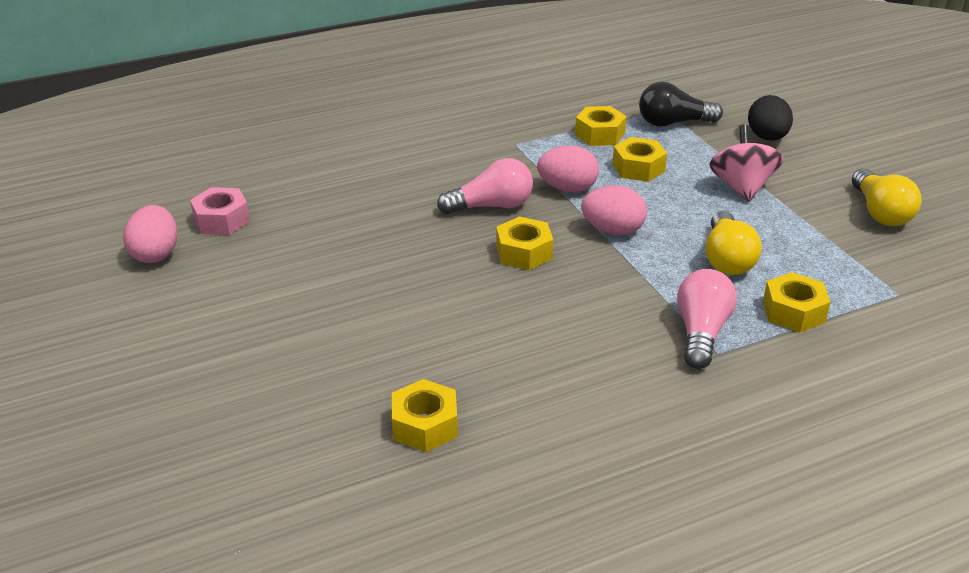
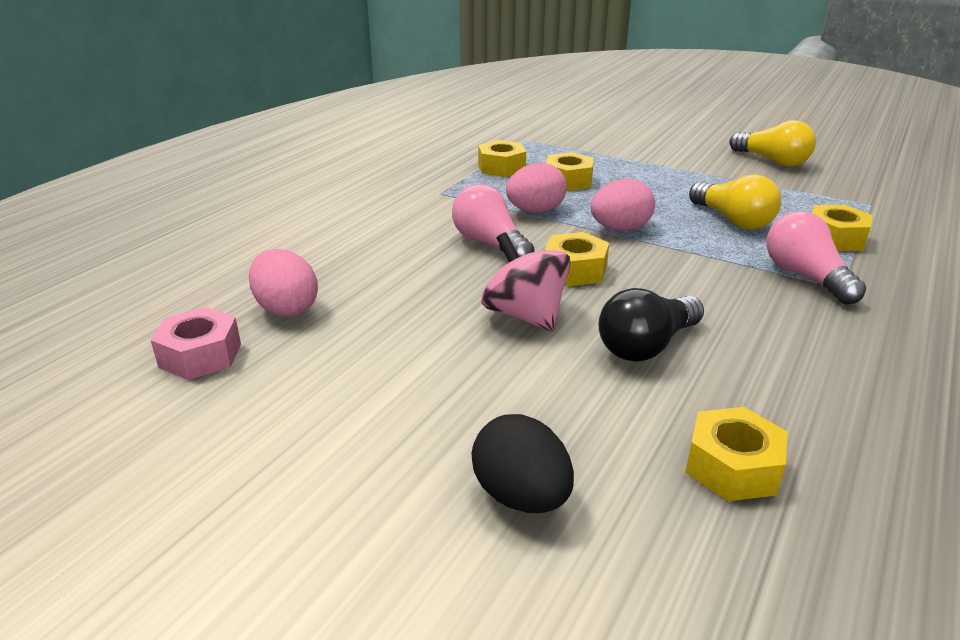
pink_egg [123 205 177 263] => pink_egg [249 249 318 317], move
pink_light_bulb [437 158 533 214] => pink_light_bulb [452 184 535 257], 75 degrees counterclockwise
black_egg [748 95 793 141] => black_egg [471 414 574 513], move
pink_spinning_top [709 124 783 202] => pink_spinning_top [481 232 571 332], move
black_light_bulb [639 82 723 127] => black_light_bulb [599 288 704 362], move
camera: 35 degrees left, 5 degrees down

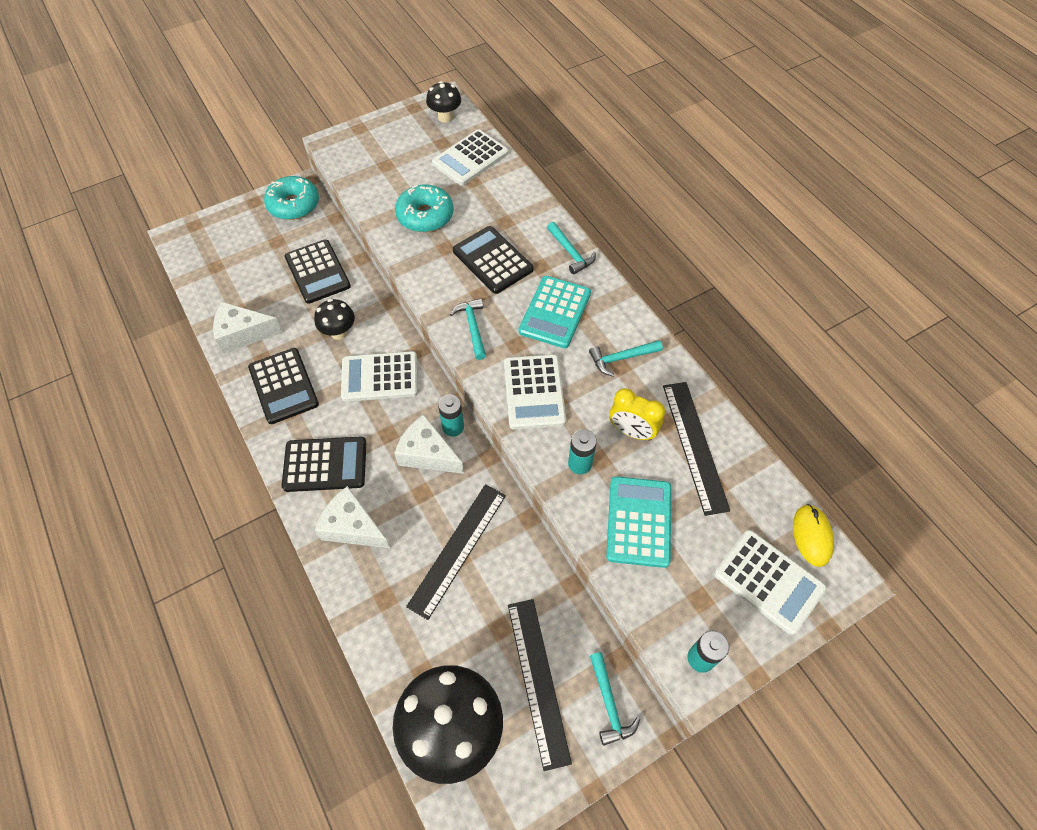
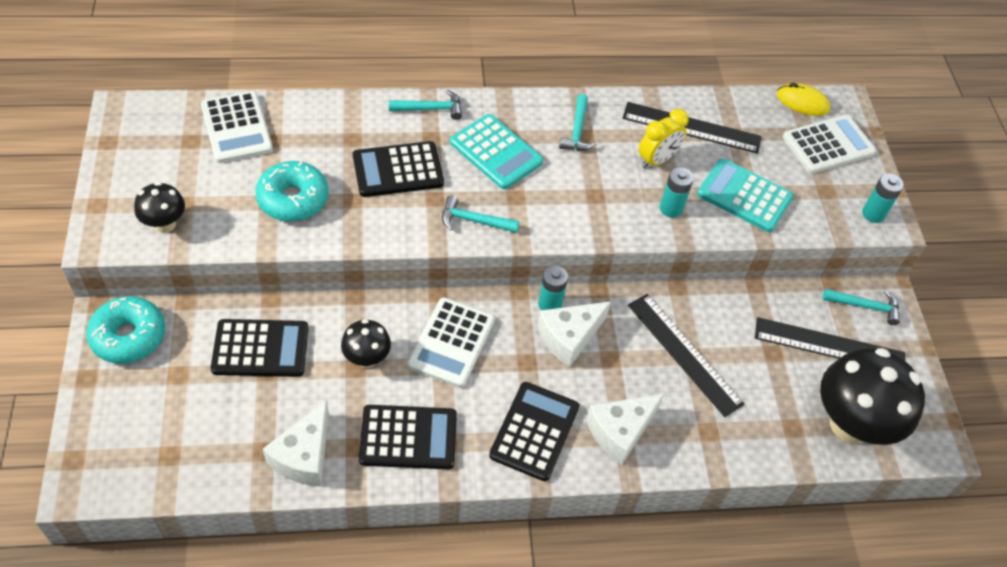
black_mushroom [426 81 461 123] => black_mushroom [134 182 185 233], move
white_calculator [504 354 566 430] => nothing
camera: 70 degrees left, 5 degrees down

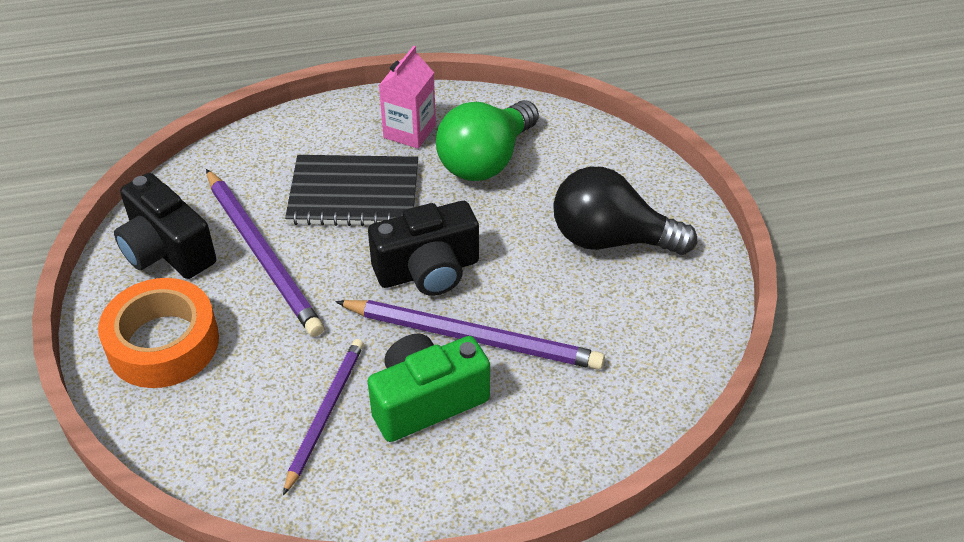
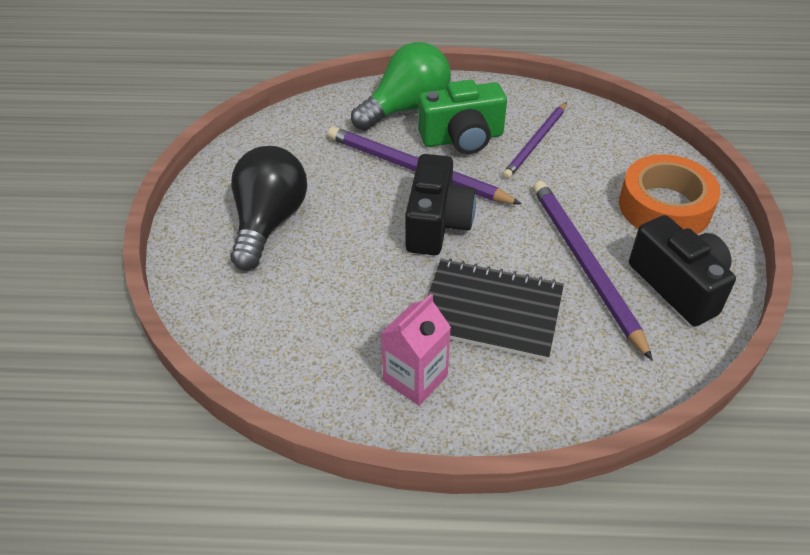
black_light_bulb [553 167 697 255] => black_light_bulb [230 146 307 271], 105 degrees counterclockwise
green_light_bulb [436 100 539 181] => green_light_bulb [351 42 451 131], move
black_camera [368 201 479 296] => black_camera [405 154 476 255], 105 degrees clockwise
camera: 165 degrees left, 0 degrees up

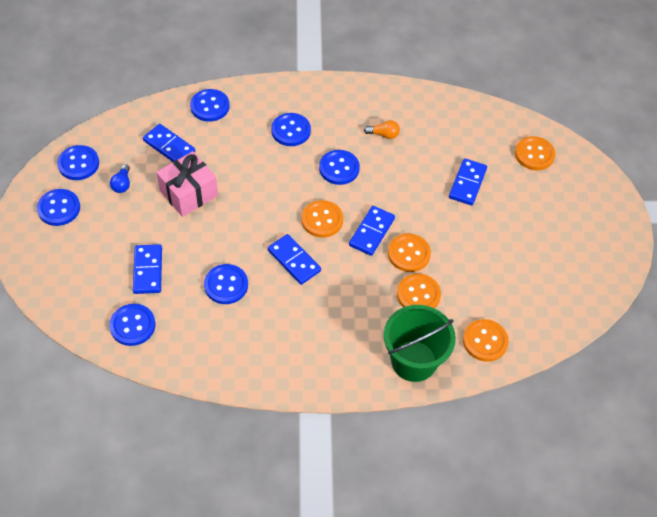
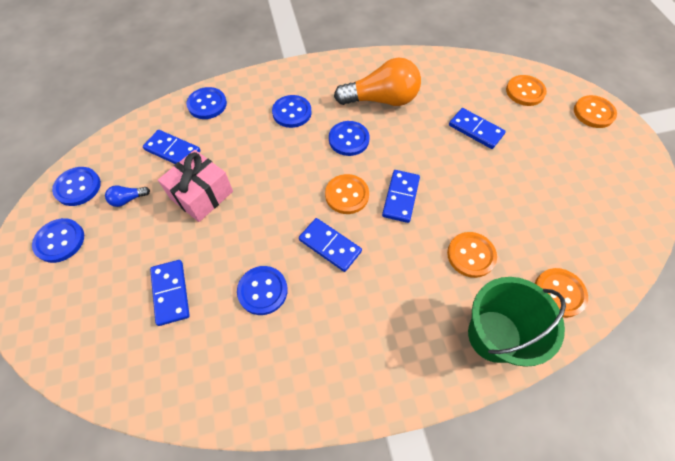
blue_light_bulb [110 164 130 193] => blue_light_bulb [105 185 150 207], 75 degrees clockwise
orange_light_bulb [364 120 400 139] => orange_light_bulb [334 57 421 106], x2.42
blue_domino [449 158 487 205] => blue_domino [449 108 506 149], 60 degrees counterclockwise
orange_button [388 234 431 272] => orange_button [574 95 617 128], move
blue_button [109 304 155 346] => nothing
camera: 10 degrees left, 5 degrees up

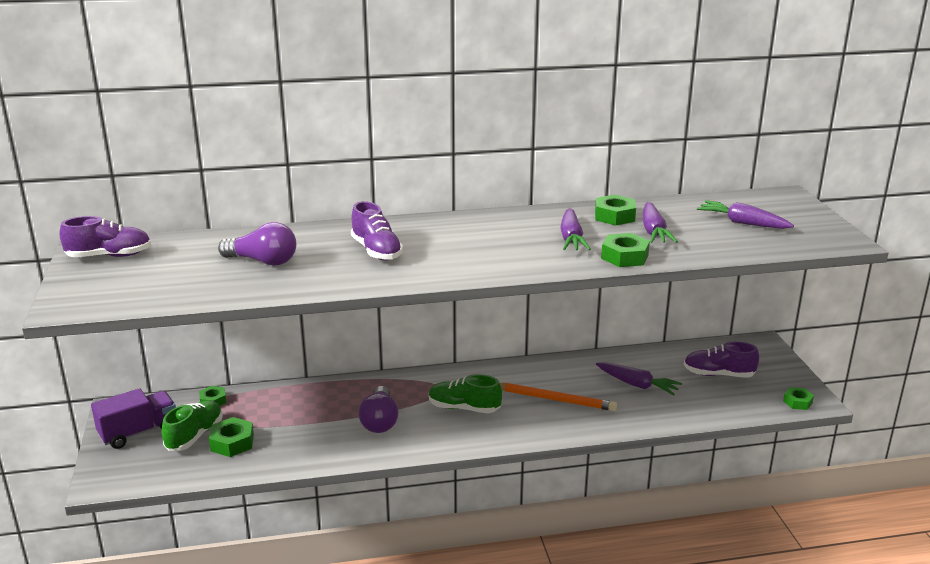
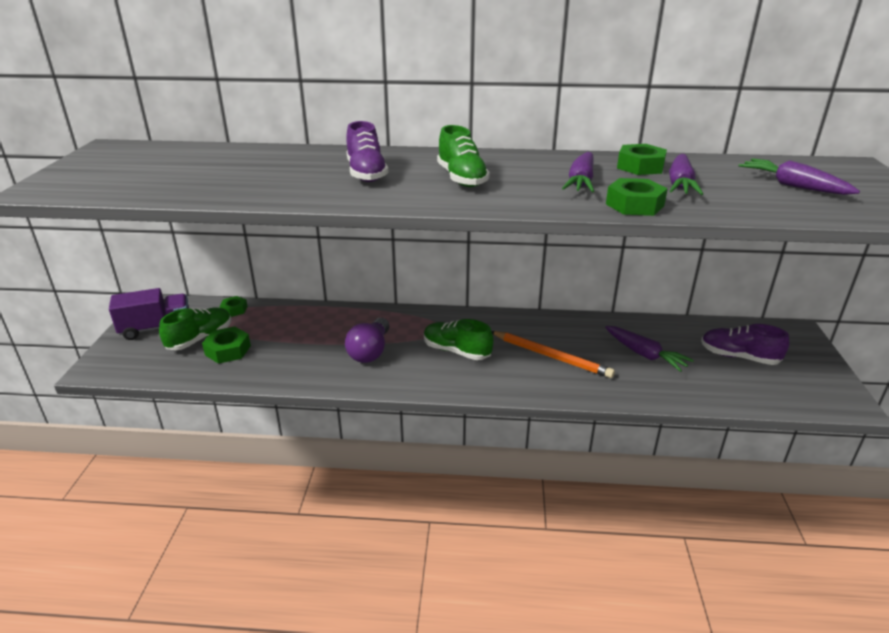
nothing => green_shoe [437 125 490 187]
purple_shoe [59 216 151 257] => nothing
purple_light_bulb [218 222 296 266] => nothing
green_nut [783 387 814 410] => nothing
camera: 15 degrees right, 5 degrees up

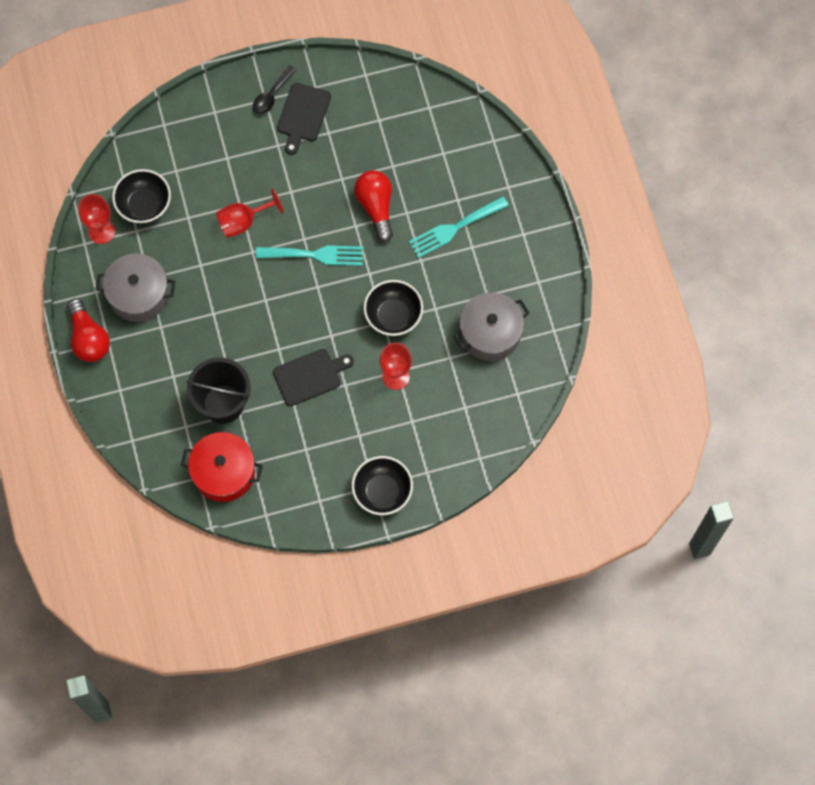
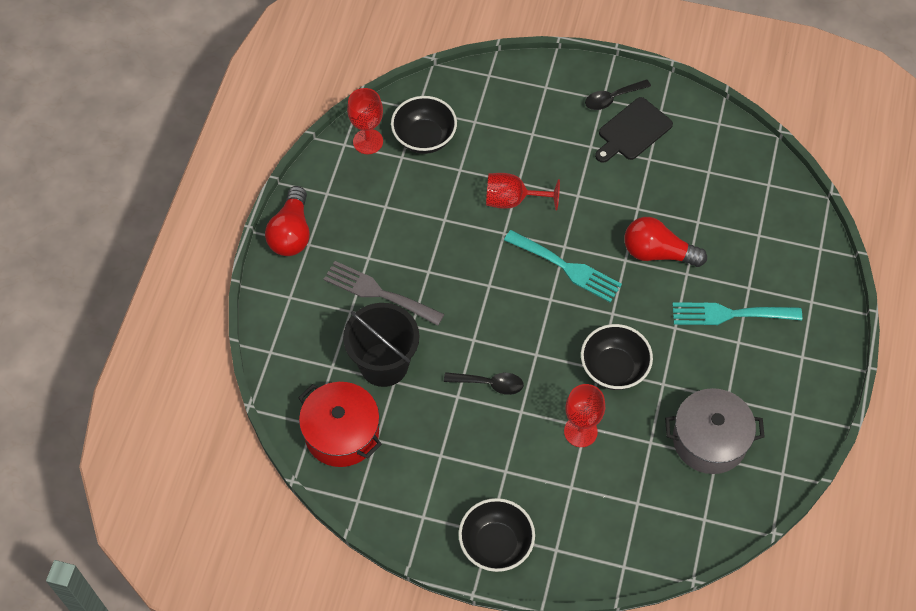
nothing => grey_fork [324 261 444 326]
black_cutting_board [273 349 354 406] => black_spoon [444 372 524 395]
red_light_bulb [354 170 393 242] => red_light_bulb [624 217 707 267], 90 degrees counterclockwise
grey_pot [96 254 176 322] => nothing
camera: 30 degrees right, 10 degrees down

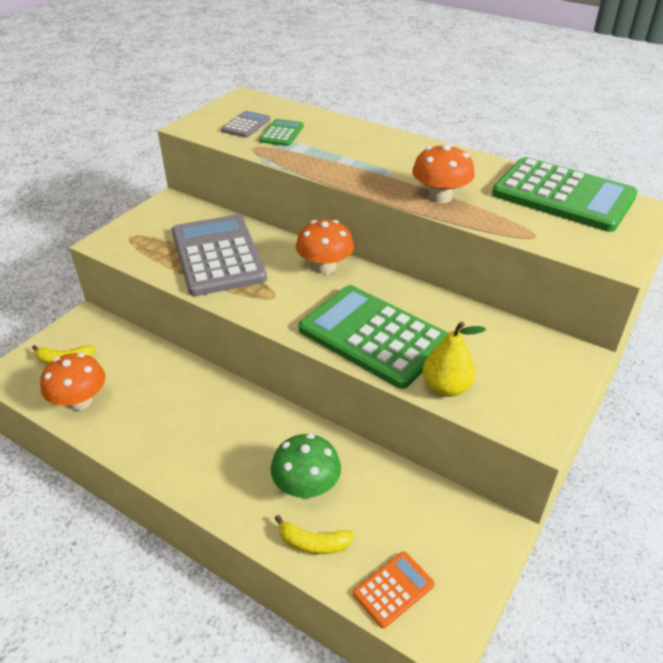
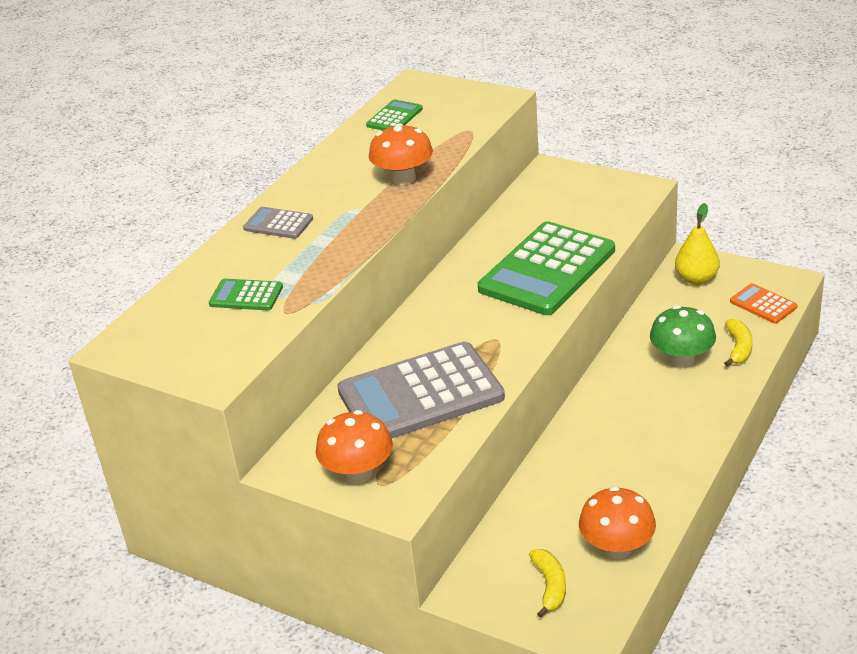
grey_calculator [221 111 270 138] => grey_calculator [243 207 313 239], move
orange_mushroom [296 220 354 274] => orange_mushroom [316 410 393 484], move
green_calculator [492 157 638 232] => green_calculator [366 99 423 130], x0.45
yellow_pear [423 321 486 397] => yellow_pear [675 203 720 285], move
camera: 90 degrees left, 5 degrees down

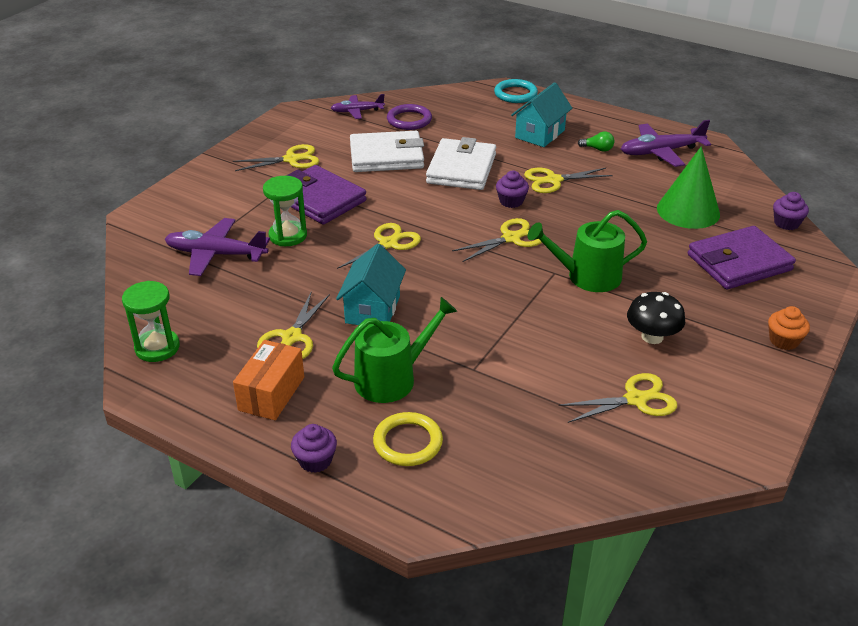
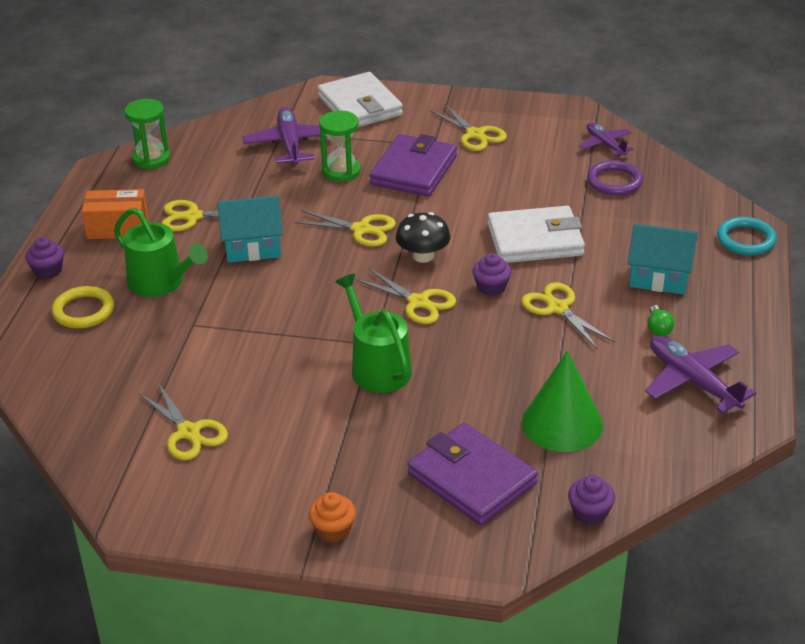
white_wallet [350 131 424 172] => white_wallet [317 72 403 127], move
black_mushroom [627 292 685 344] => black_mushroom [396 212 450 263], move
camera: 70 degrees right, 0 degrees up

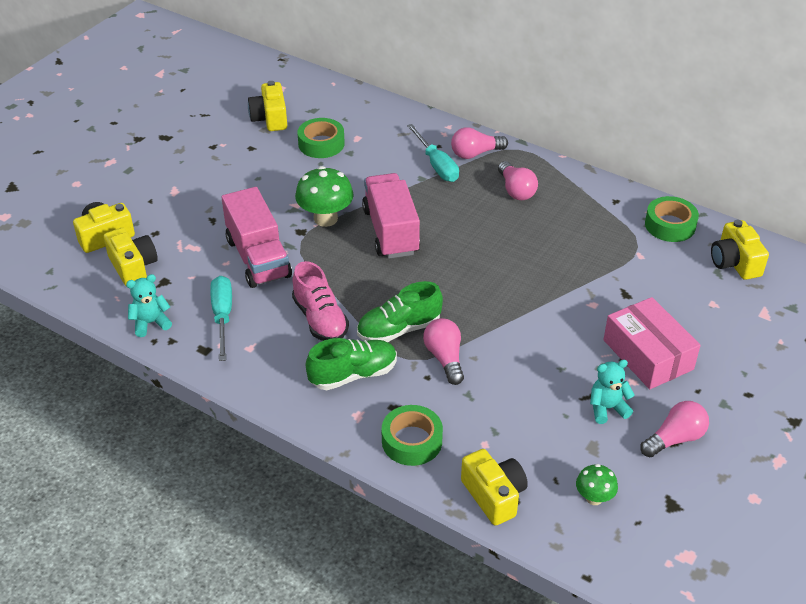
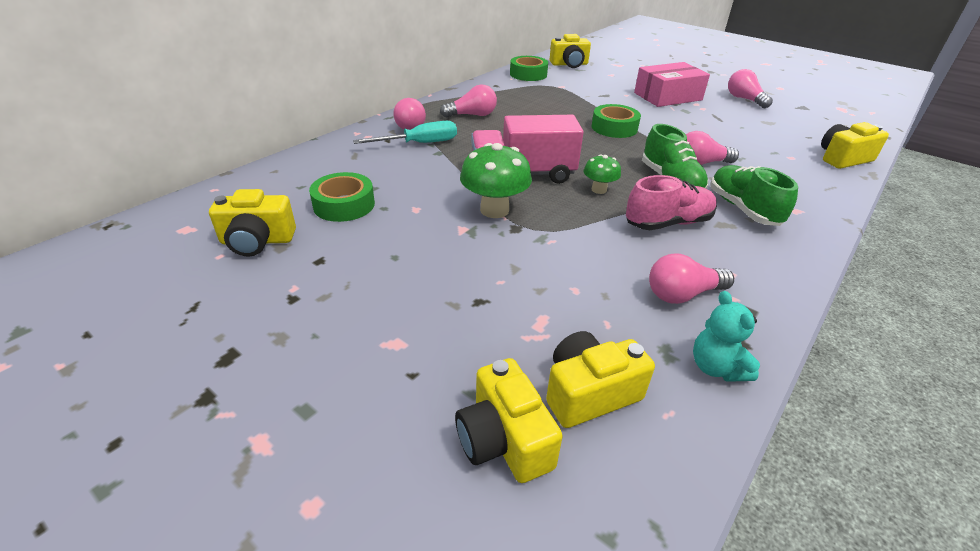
green_mushroom [576 464 618 505] => green_mushroom [584 154 621 194], move
green_tape [382 405 443 466] => green_tape [592 104 641 138], move
turquoise_screwdriver [210 276 232 361] => pink_light_bulb [649 254 734 304]
pink_truck [222 187 292 288] => nothing
turquoise_teddy_bear [590 360 635 424] => nothing
camera: 85 degrees left, 5 degrees down

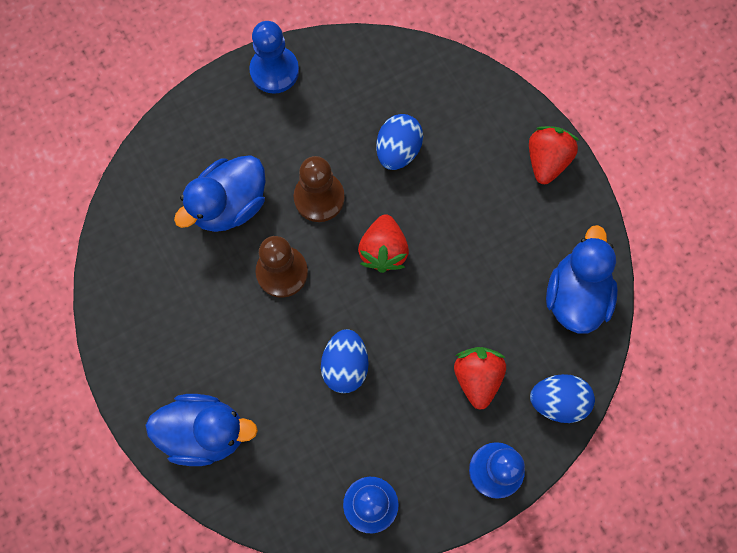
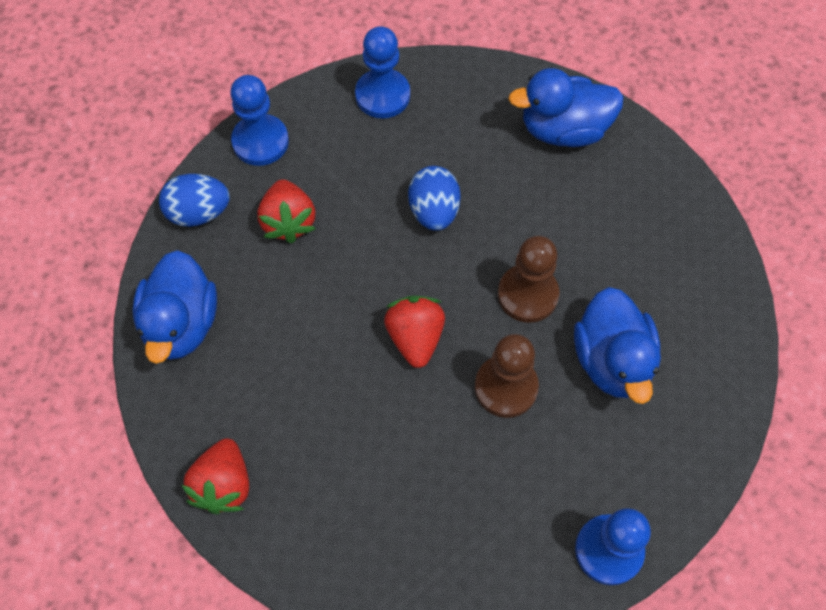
blue_duck [174 155 265 232] => blue_duck [574 287 661 404], 135 degrees clockwise
blue_egg [376 114 423 170] => nothing
camera: 170 degrees right, 10 degrees down

